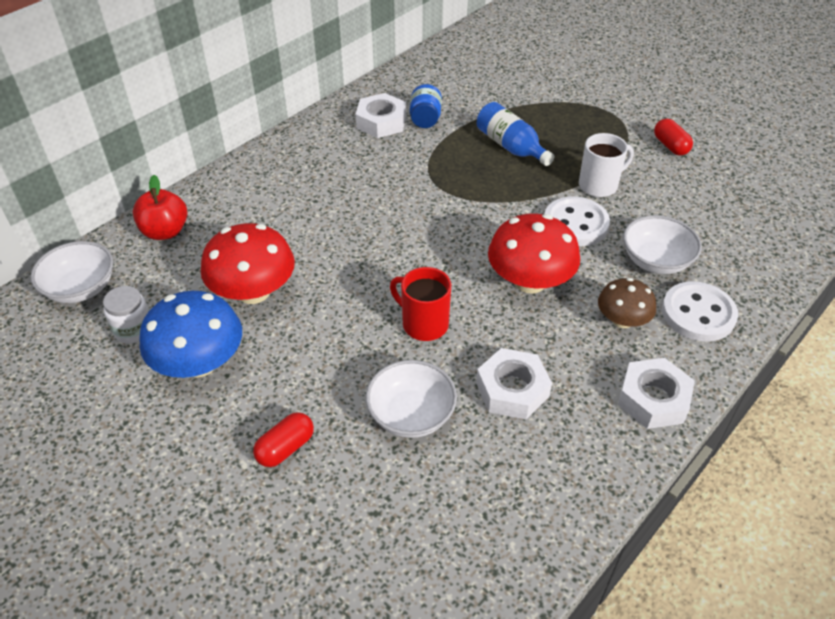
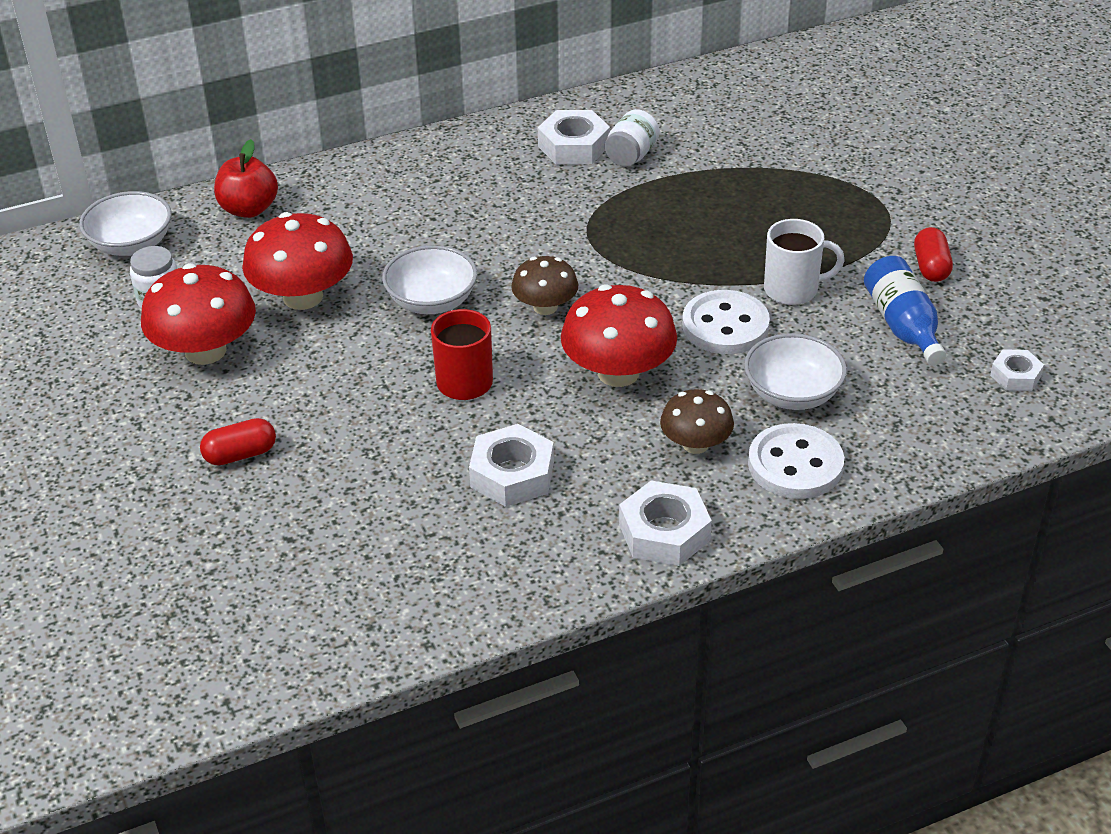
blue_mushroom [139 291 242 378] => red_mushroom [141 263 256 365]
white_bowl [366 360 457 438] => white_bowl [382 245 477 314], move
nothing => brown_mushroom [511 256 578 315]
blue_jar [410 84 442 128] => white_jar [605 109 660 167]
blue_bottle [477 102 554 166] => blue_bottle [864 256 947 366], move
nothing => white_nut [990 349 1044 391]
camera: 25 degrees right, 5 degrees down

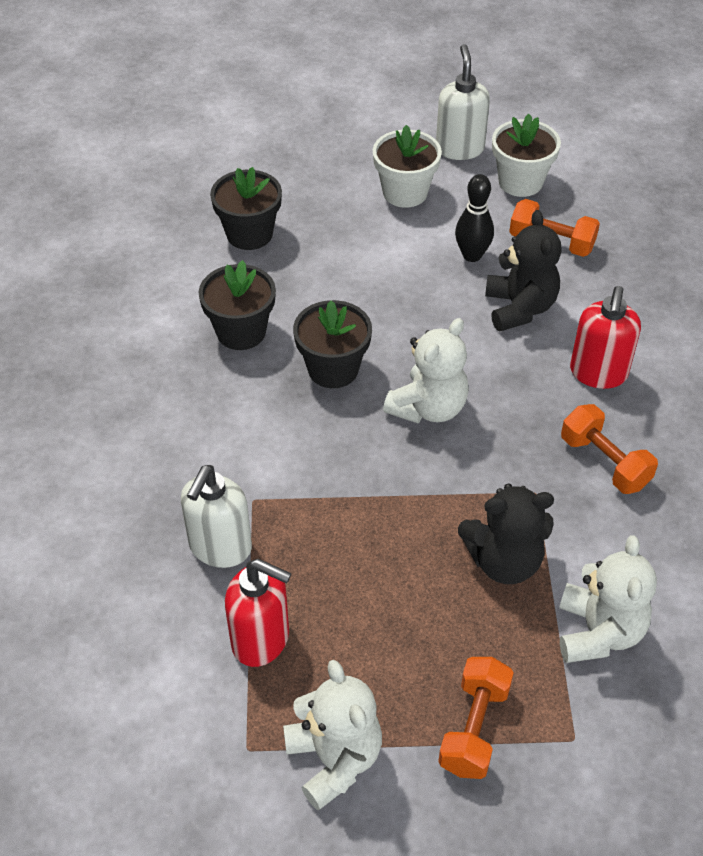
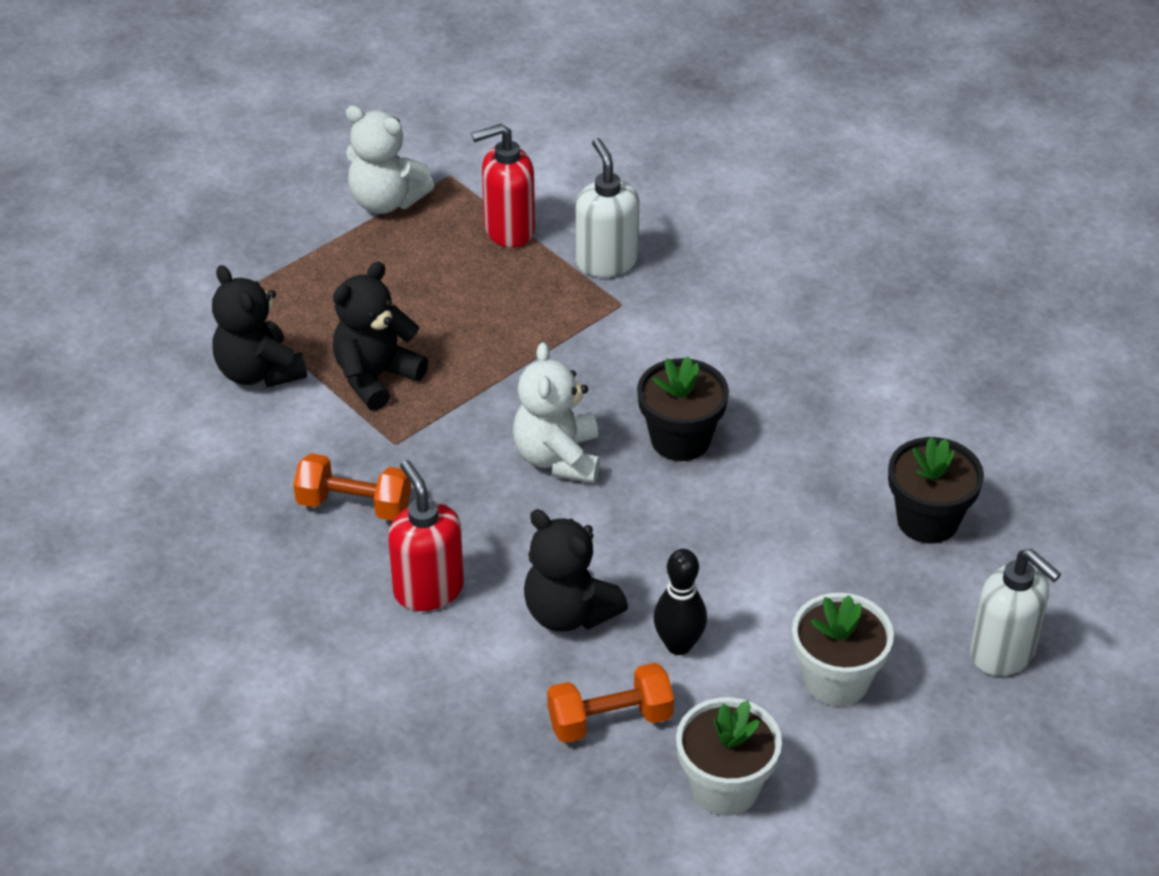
white_teddy_bear [559 535 657 663] => black_teddy_bear [212 265 307 388]
white_soap_dispenser [436 44 490 160] => white_soap_dispenser [970 549 1061 676], move
black_flower_pot [199 260 276 350] => nothing
orange_dumbbell [438 657 514 779] => nothing
camera: 140 degrees right, 5 degrees down

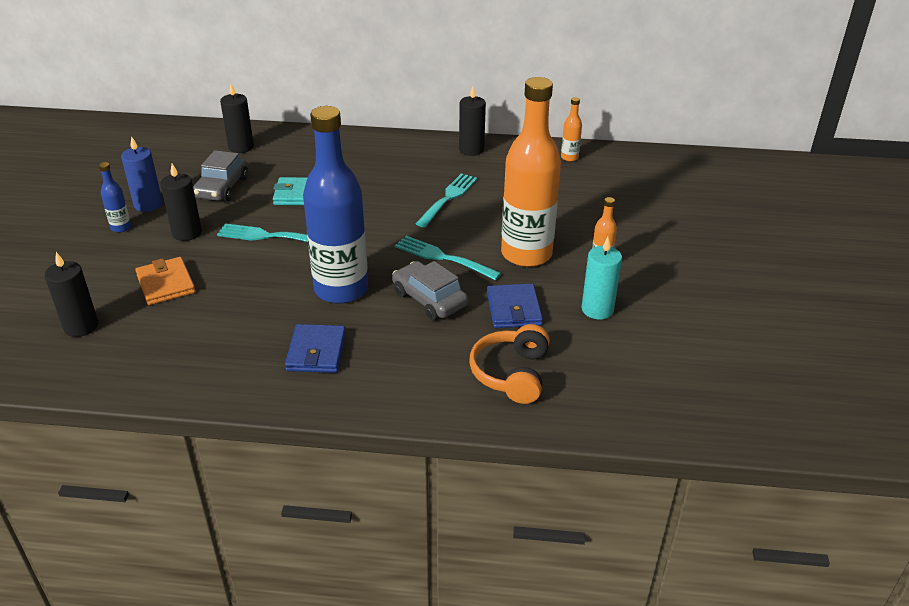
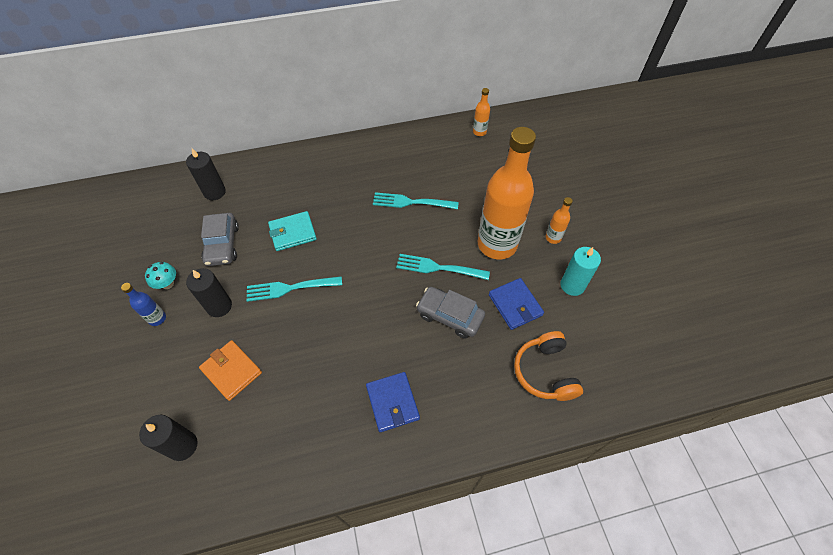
blue_candle [121 136 163 212] => turquoise_mushroom [145 262 176 289]
turquoise_fork [416 174 478 228] => turquoise_fork [373 192 459 209], 90 degrees counterclockwise
blue_bottle [303 106 368 304] => nothing
black_candle [459 86 486 156] => nothing
camera: 20 degrees left, 20 degrees up

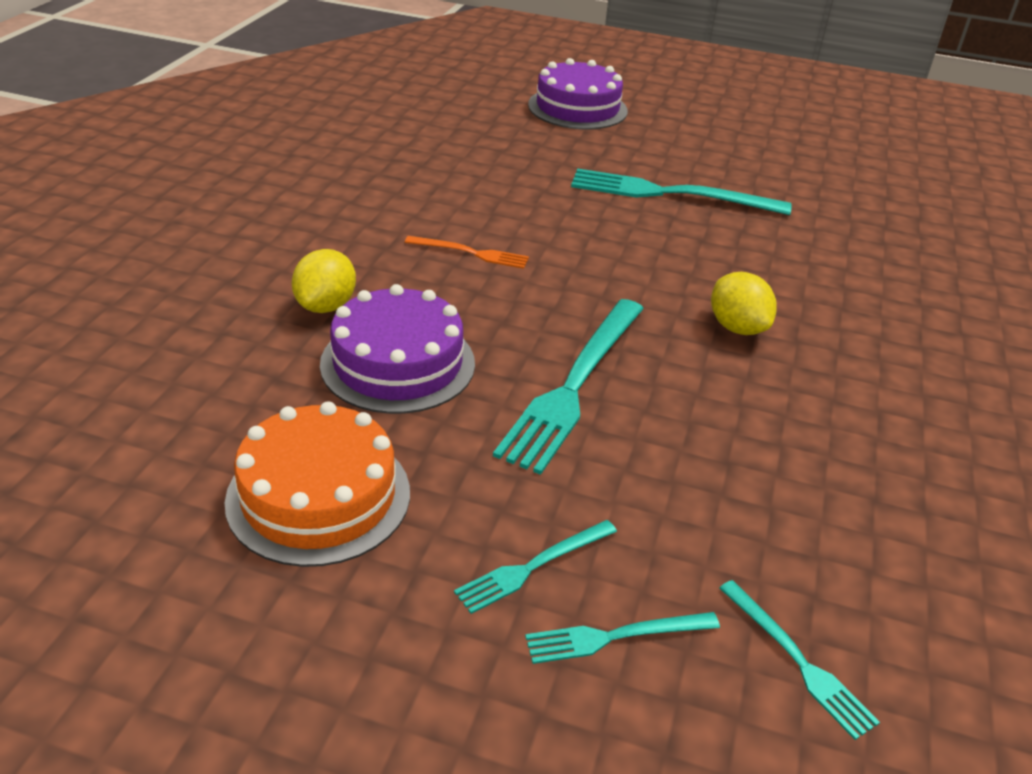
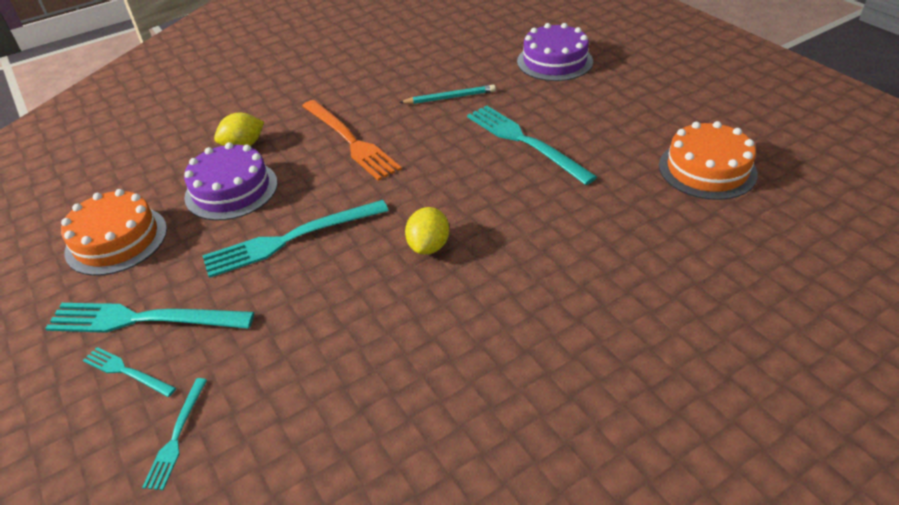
turquoise_fork [454 520 617 614] => turquoise_fork [45 303 254 333], x1.95
orange_fork [405 236 529 269] => orange_fork [303 100 402 181], x1.95
nothing => turquoise_pencil [399 85 496 104]
nothing => orange_cake [659 121 758 200]
camera: 45 degrees right, 5 degrees up

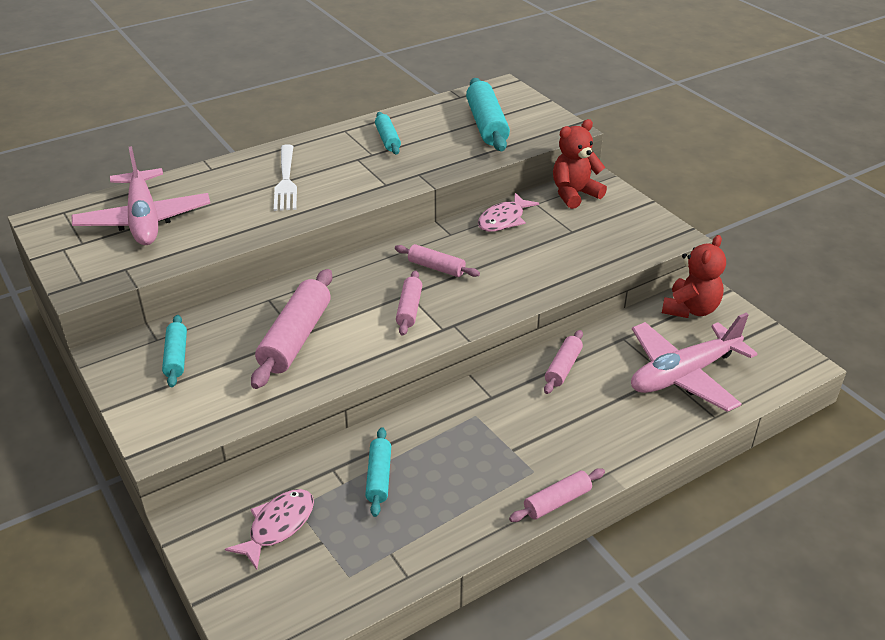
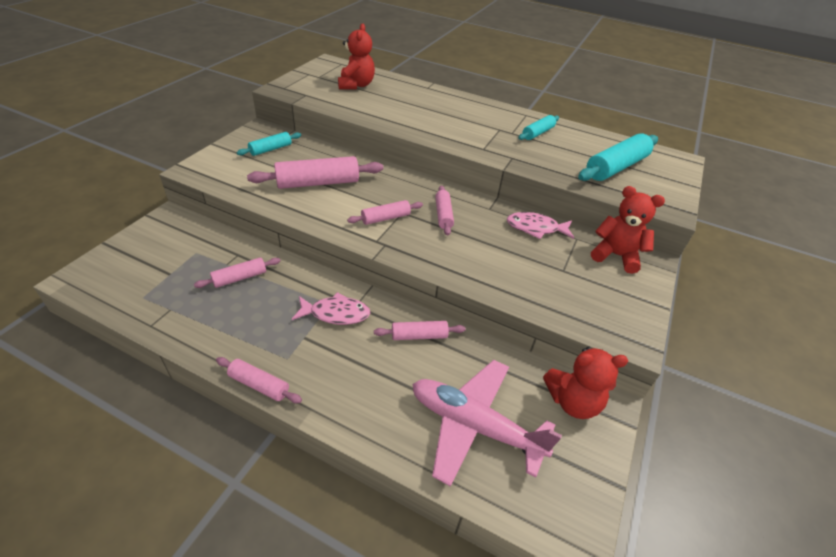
turquoise_rolling_pin [365 427 391 517] => pink_rolling_pin [194 257 281 288]
pink_fish [225 489 314 570] => pink_fish [292 292 370 325], move
pink_plane [71 146 210 245] => red_teddy_bear [338 24 375 89]
white_fork [274 144 297 211] => nothing
camera: 55 degrees right, 5 degrees up

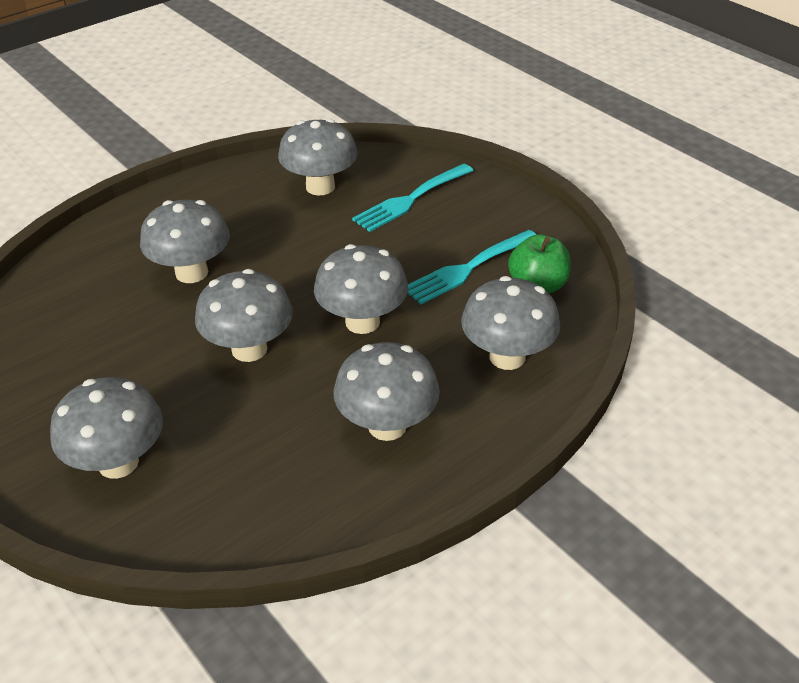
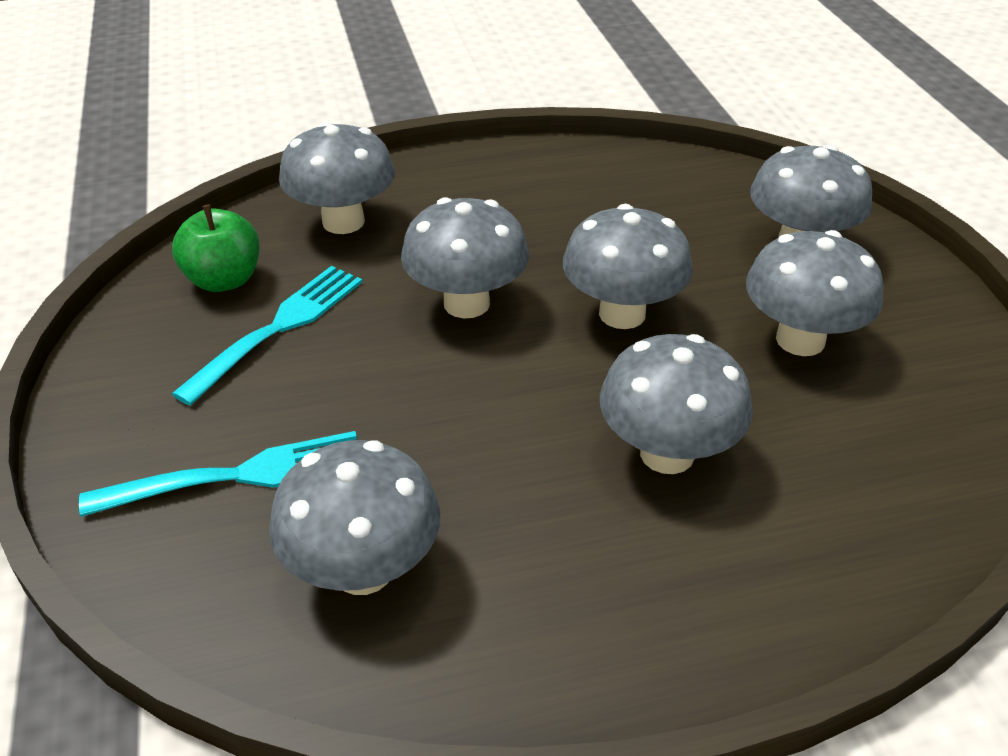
turquoise_fork [408 230 537 305] => turquoise_fork [172 266 362 406], 45 degrees counterclockwise
grey_mushroom [334 342 440 441] => grey_mushroom [746 230 883 356], move
camera: 155 degrees left, 0 degrees up

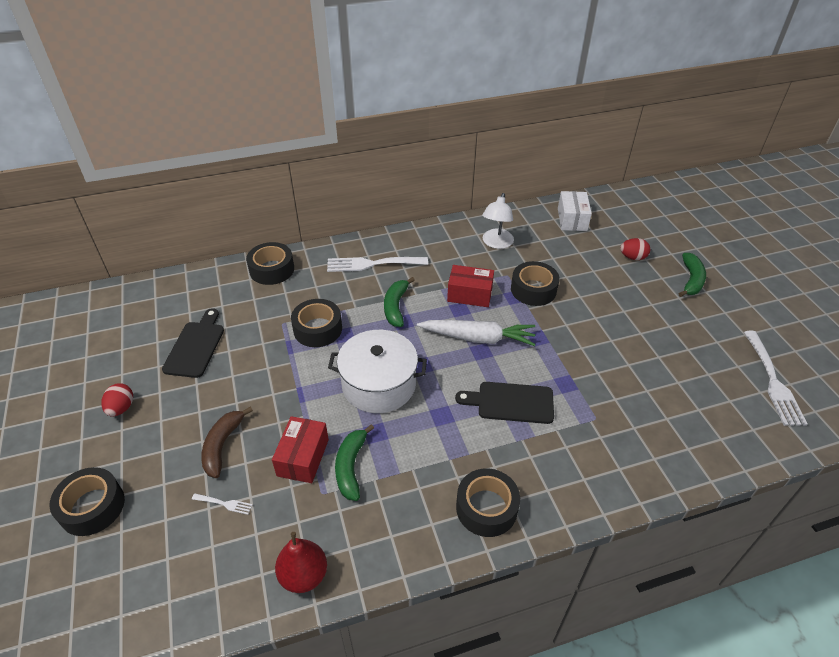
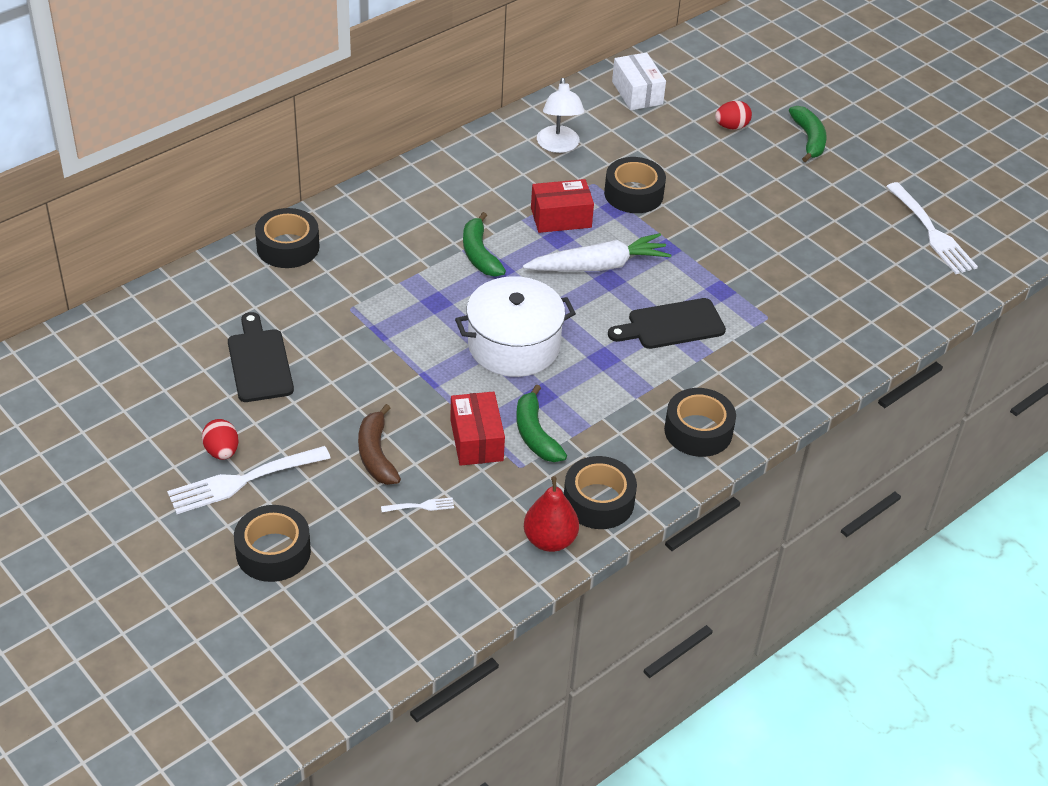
white_fork [327 257 428 272] => white_fork [167 446 331 514], move
black_tape [291 299 342 347] => black_tape [564 456 637 529], move
camera: 25 degrees left, 0 degrees up

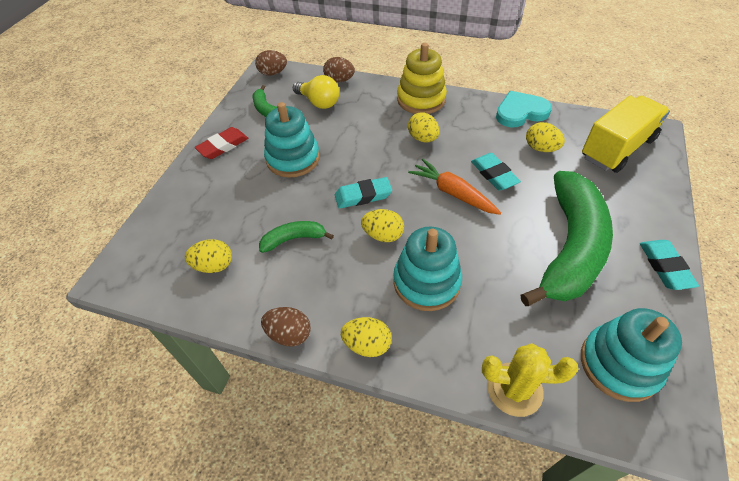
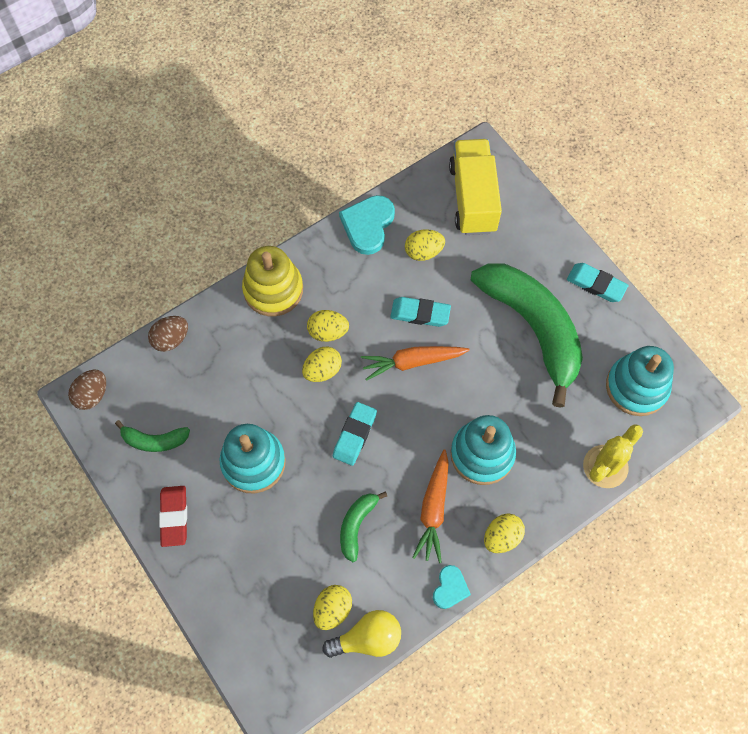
yellow_egg [361 209 404 242] => yellow_egg [302 347 342 382], move
yellow_light_bulb [293 75 339 109] => yellow_light_bulb [323 610 401 658], move
nothing => orange_carrot [412 450 449 563]
brown_egg [261 307 311 347] => turquoise_heart [433 565 471 609]
camera: 55 degrees left, 15 degrees up

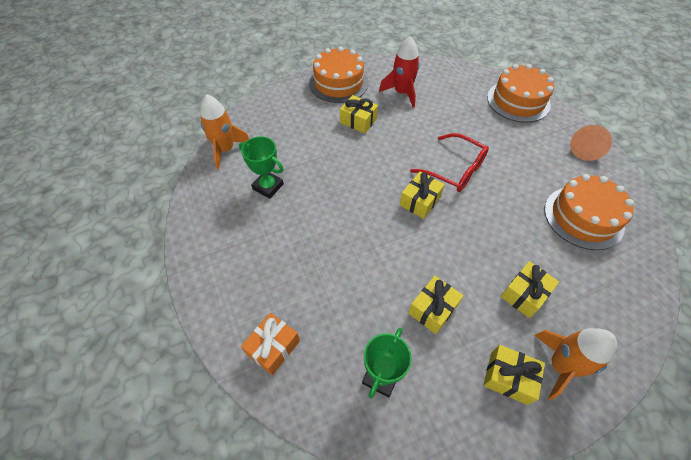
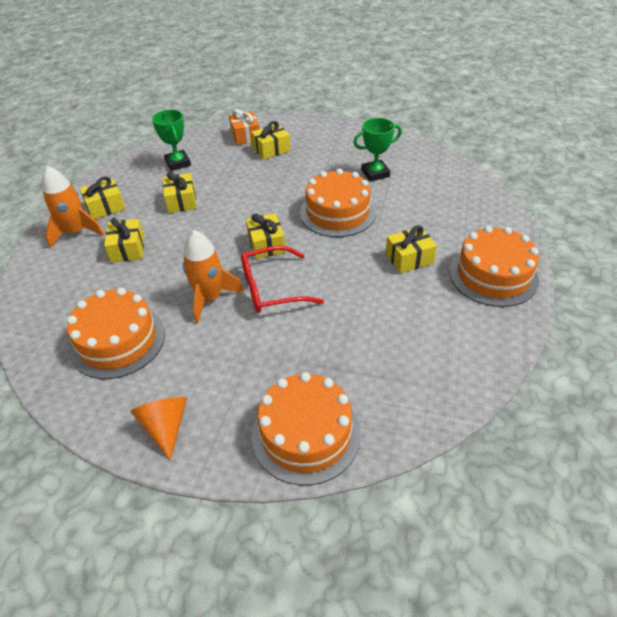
orange_rocket [200 94 249 170] => orange_rocket [183 230 244 324], move
nothing => yellow_gift [251 121 290 160]
nothing => orange_cake [300 168 376 237]
red_rocket [379 36 420 108] => nothing
camera: 130 degrees right, 10 degrees down

